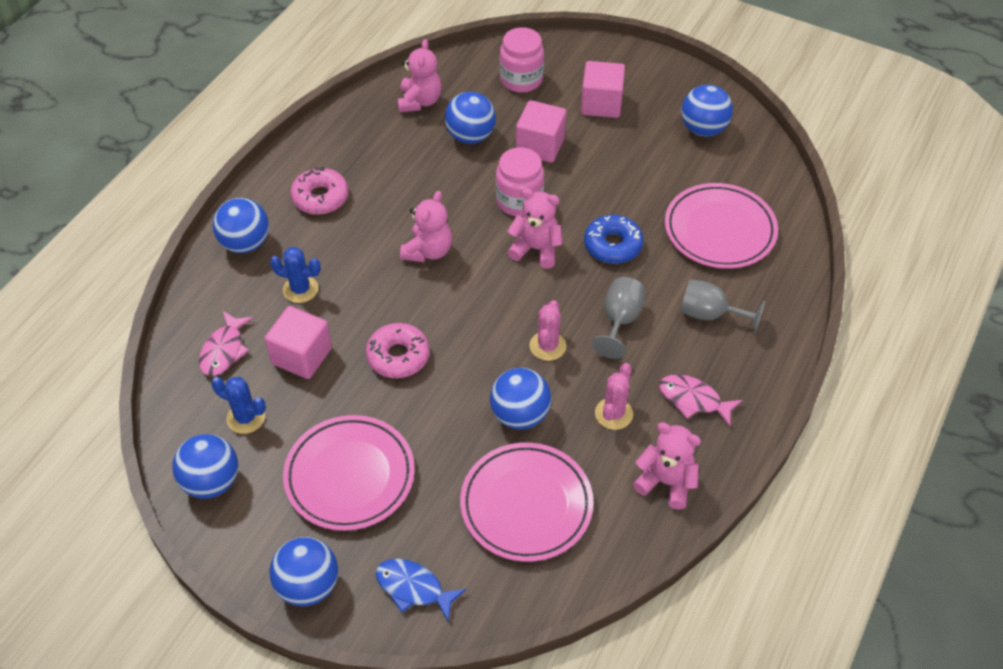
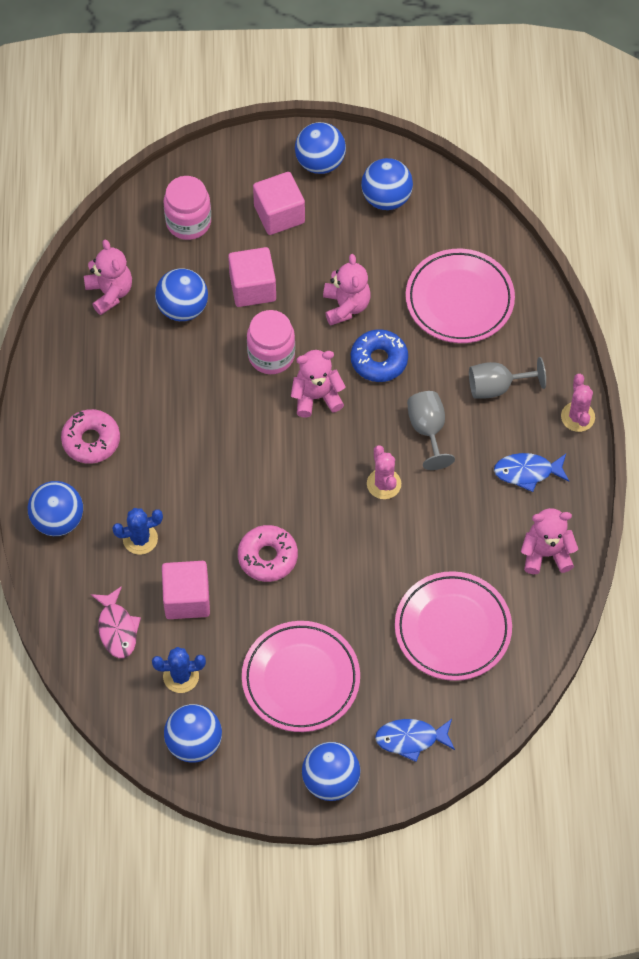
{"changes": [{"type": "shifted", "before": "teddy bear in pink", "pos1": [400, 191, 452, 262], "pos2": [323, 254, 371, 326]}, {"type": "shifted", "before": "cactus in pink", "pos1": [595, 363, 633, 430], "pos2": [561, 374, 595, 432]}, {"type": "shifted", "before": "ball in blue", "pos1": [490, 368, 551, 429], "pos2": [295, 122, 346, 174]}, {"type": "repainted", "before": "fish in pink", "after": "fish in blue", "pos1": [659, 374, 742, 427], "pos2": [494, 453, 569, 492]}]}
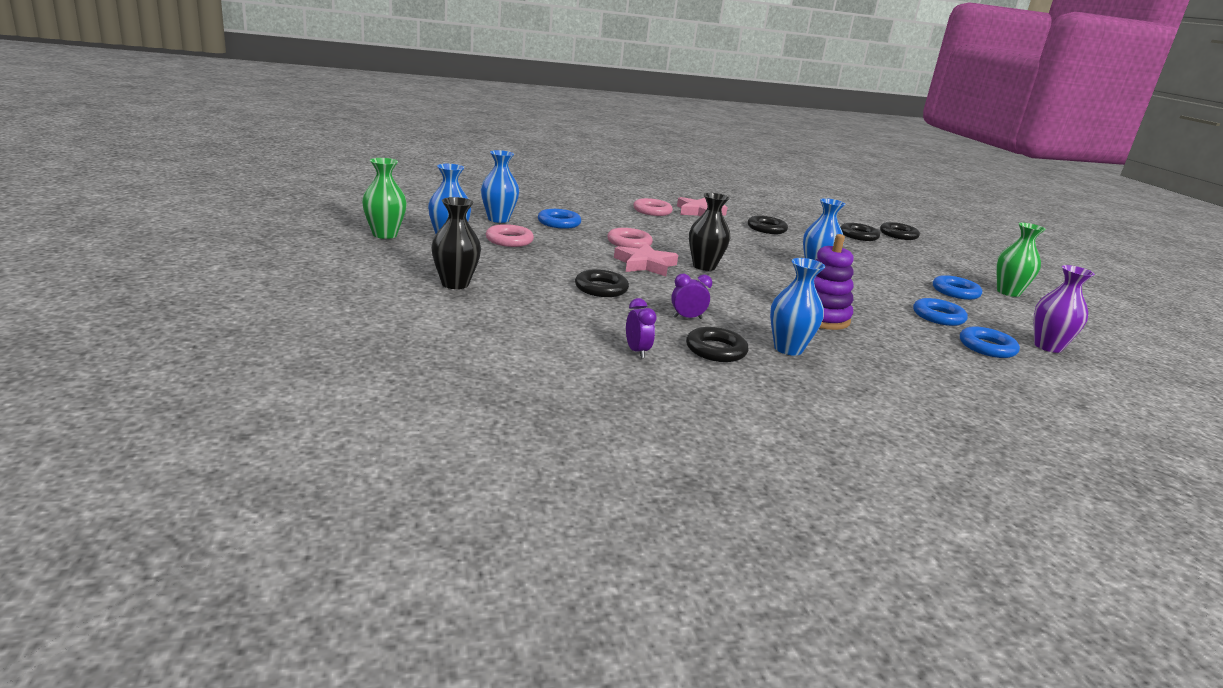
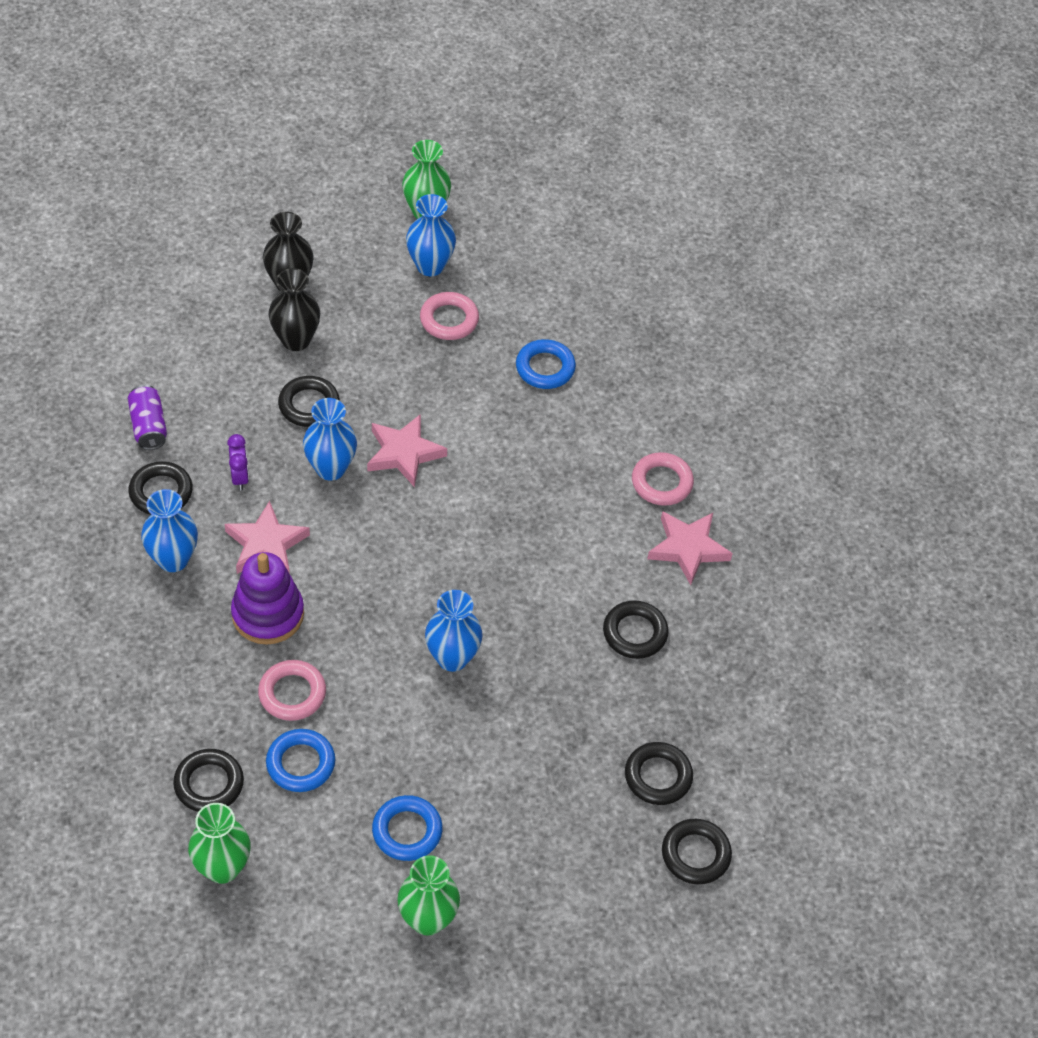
{"changes": [{"type": "shifted", "before": "vase in blue", "pos1": [481, 150, 519, 223], "pos2": [303, 398, 357, 481]}, {"type": "shifted", "before": "vase in black", "pos1": [689, 193, 730, 271], "pos2": [269, 268, 320, 351]}, {"type": "shifted", "before": "ring in pink", "pos1": [607, 228, 653, 249], "pos2": [258, 660, 326, 721]}, {"type": "repainted", "before": "vase in purple", "after": "vase in green", "pos1": [1034, 265, 1095, 353], "pos2": [188, 803, 250, 884]}, {"type": "swapped", "before": "clock in purple", "after": "can in purple", "pos1": [626, 298, 657, 358], "pos2": [128, 385, 167, 450]}, {"type": "repainted", "before": "ring in blue", "after": "ring in black", "pos1": [960, 326, 1020, 358], "pos2": [173, 749, 244, 812]}, {"type": "new", "after": "star in pink", "pos2": [225, 501, 310, 574]}]}
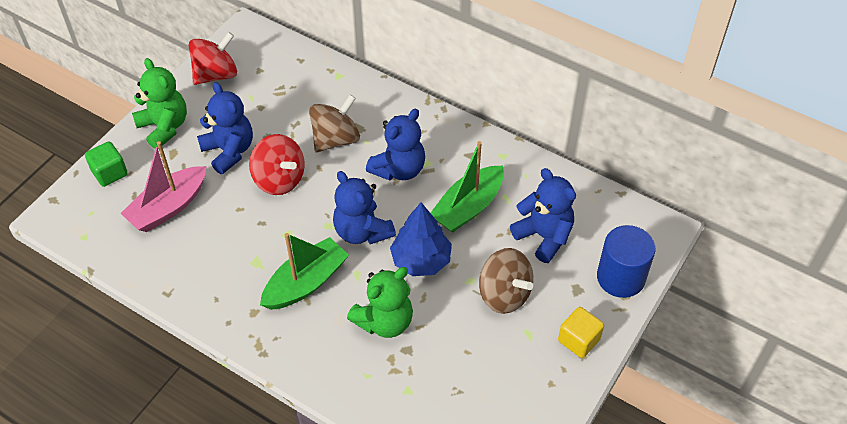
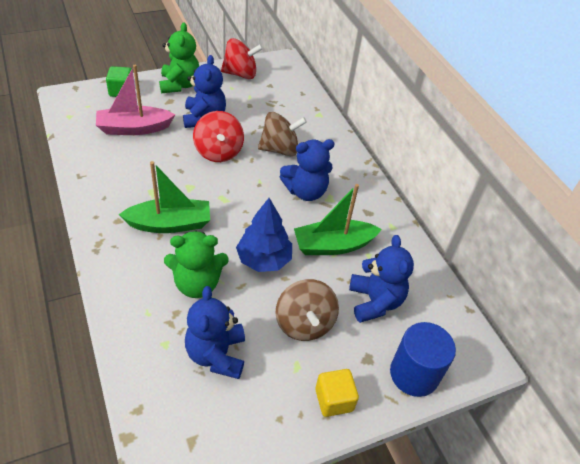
{"changes": [{"type": "shifted", "before": "teddy bear in blue", "pos1": [333, 171, 396, 244], "pos2": [185, 286, 245, 379]}]}
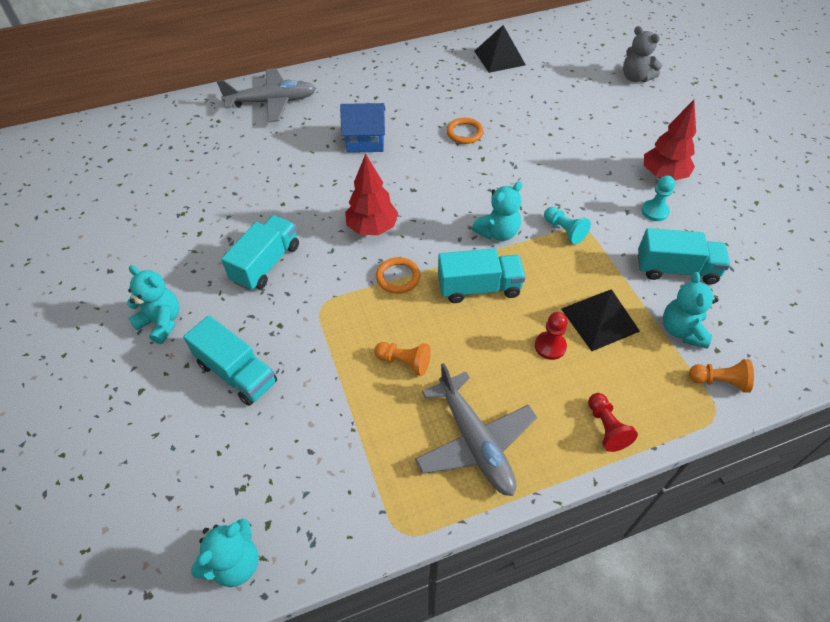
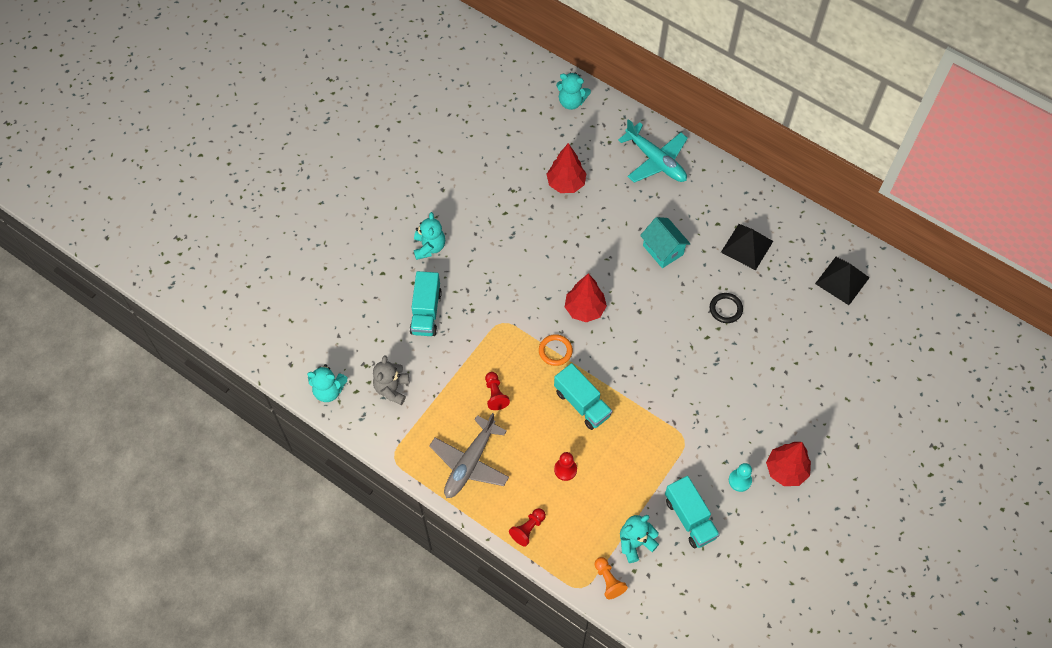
{"changes": [{"type": "shifted", "before": "teddy bear in grey", "pos1": [623, 26, 662, 82], "pos2": [373, 355, 409, 405]}, {"type": "repainted", "before": "plane in grey", "after": "plane in turquoise", "pos1": [217, 68, 316, 122], "pos2": [618, 119, 688, 183]}, {"type": "repainted", "before": "house in blue", "after": "house in turquoise", "pos1": [340, 103, 386, 153], "pos2": [640, 217, 690, 268]}, {"type": "repainted", "before": "ring in orange", "after": "ring in black", "pos1": [446, 118, 484, 144], "pos2": [710, 293, 743, 323]}, {"type": "shifted", "before": "teddy bear in turquoise", "pos1": [472, 181, 522, 241], "pos2": [556, 73, 591, 110]}, {"type": "gone", "before": "pawn in turquoise", "pos1": [544, 207, 591, 244]}, {"type": "gone", "before": "truck in turquoise", "pos1": [221, 215, 299, 291]}, {"type": "shifted", "before": "pyramid in black", "pos1": [561, 289, 640, 351], "pos2": [721, 224, 773, 270]}, {"type": "repainted", "before": "pawn in orange", "after": "pawn in red", "pos1": [374, 342, 431, 376], "pos2": [485, 372, 510, 410]}, {"type": "new", "after": "tree in red", "pos2": [546, 143, 586, 193]}]}
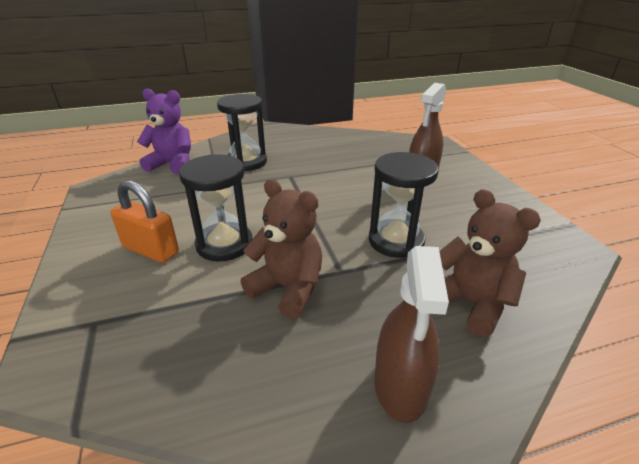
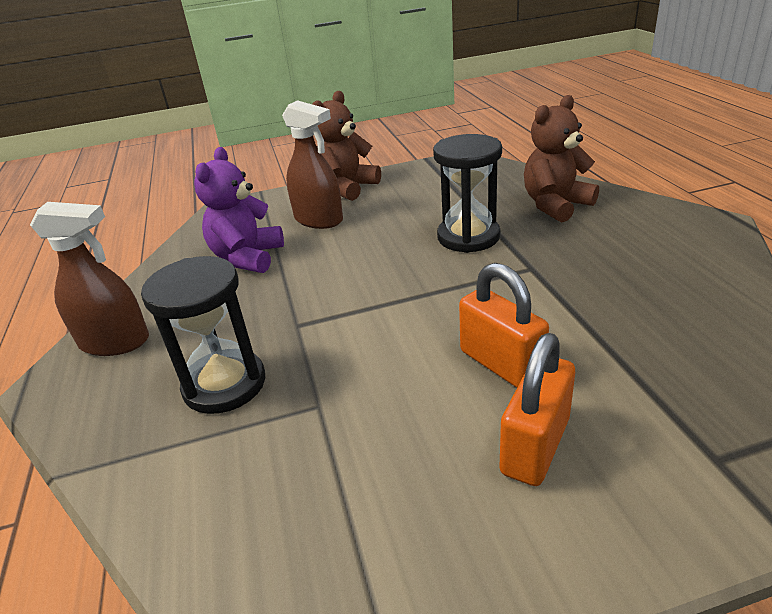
{"changes": [{"type": "shifted", "before": "teddy bear in purple", "pos1": [137, 89, 191, 175], "pos2": [194, 147, 284, 273]}, {"type": "swapped", "before": "hourglass in black", "after": "padlock in orange", "pos1": [179, 154, 253, 261], "pos2": [459, 263, 549, 388]}, {"type": "shifted", "before": "teddy bear in brown", "pos1": [241, 179, 322, 319], "pos2": [312, 91, 381, 201]}, {"type": "shifted", "before": "spray bottle in brown", "pos1": [374, 246, 449, 423], "pos2": [30, 202, 149, 356]}]}
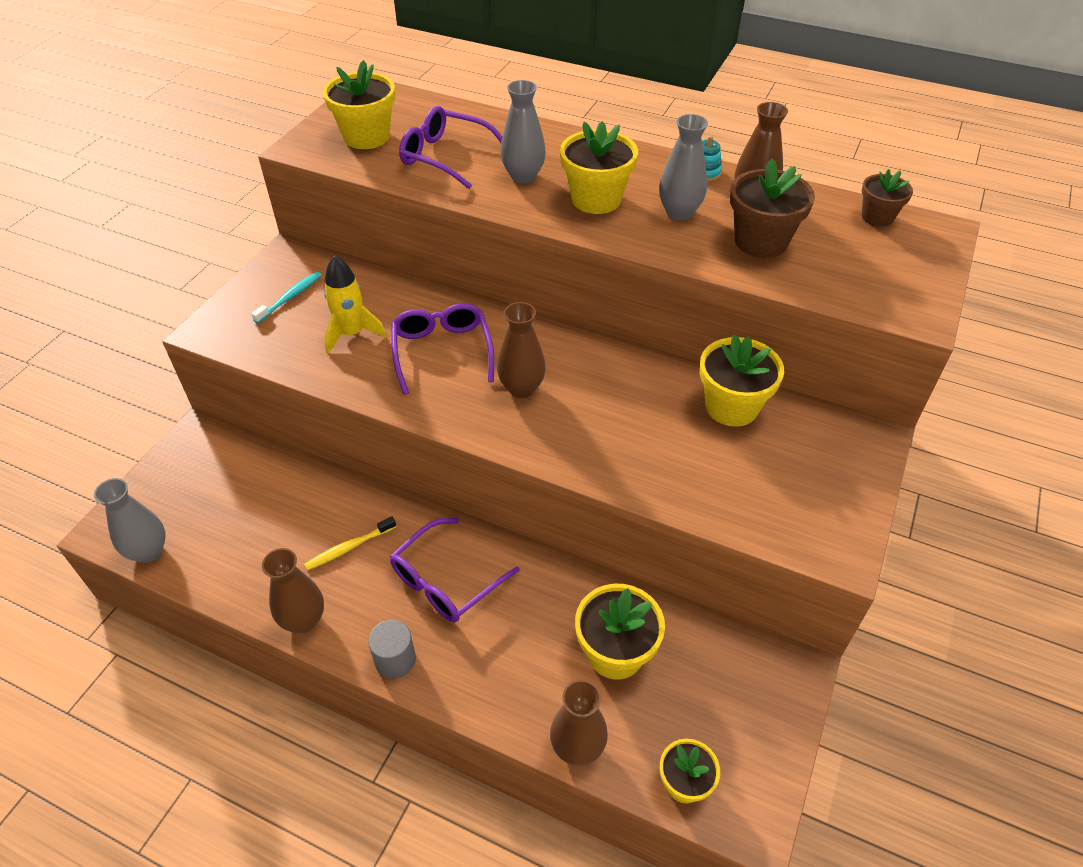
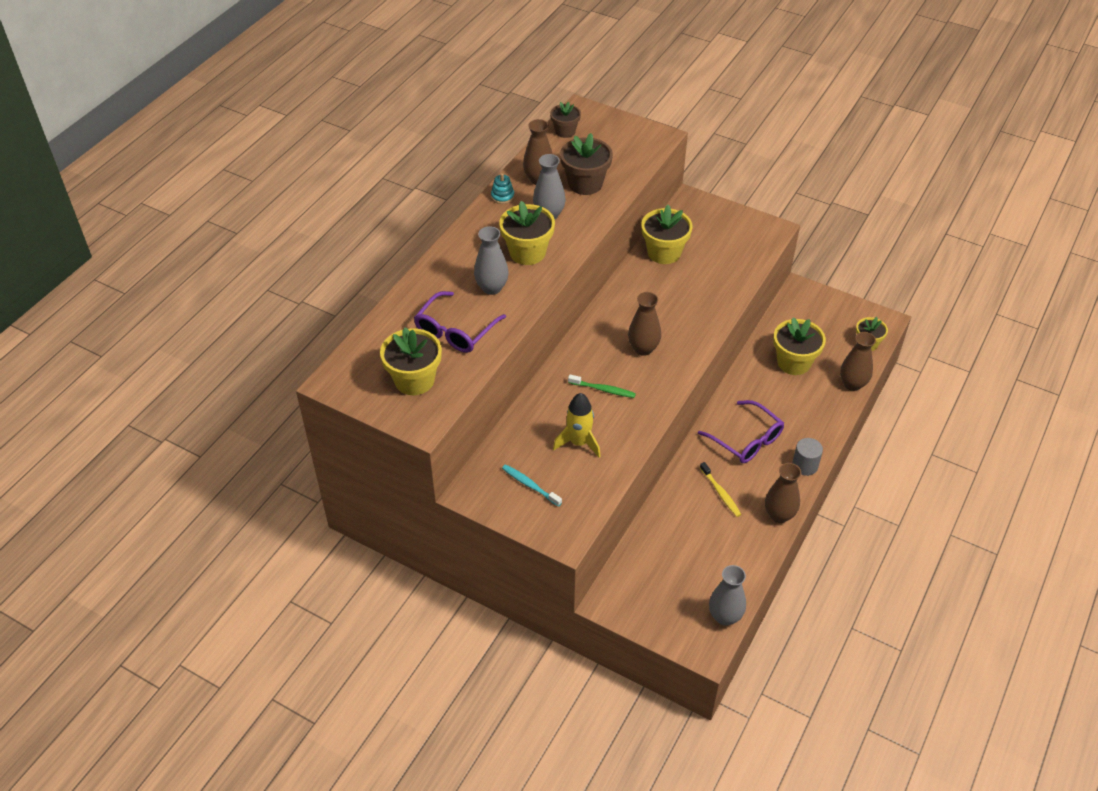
{"changes": [{"type": "swapped", "before": "glasses in purple", "after": "toothbrush in green", "pos1": [391, 303, 494, 395], "pos2": [568, 374, 636, 398]}]}
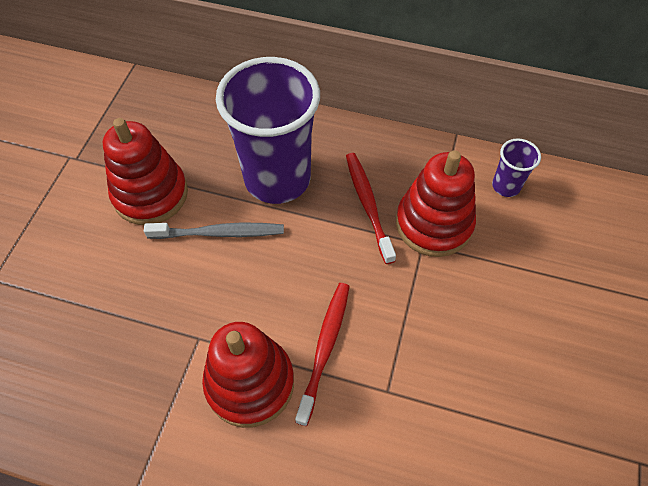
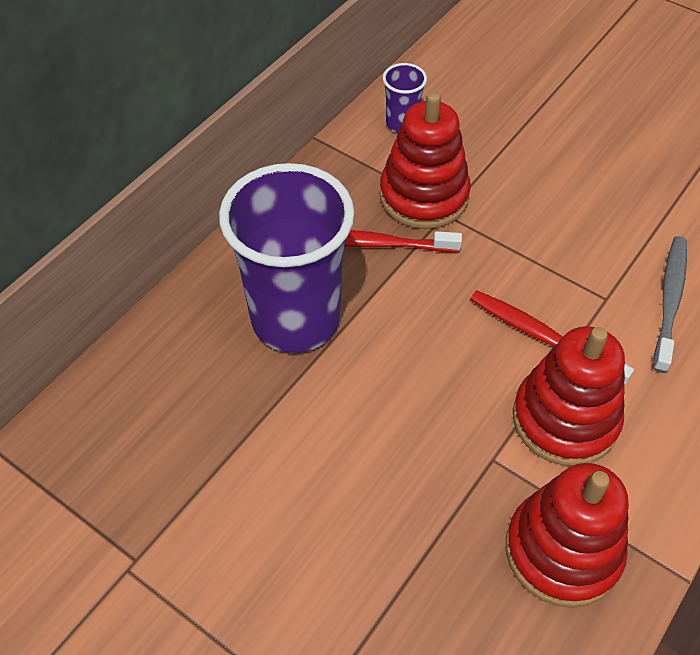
{"changes": [{"type": "shifted", "before": "stacking toy in red", "pos1": [103, 118, 188, 225], "pos2": [506, 463, 629, 608]}, {"type": "shifted", "before": "toothbrush in grey", "pos1": [144, 222, 284, 239], "pos2": [653, 236, 687, 373]}]}
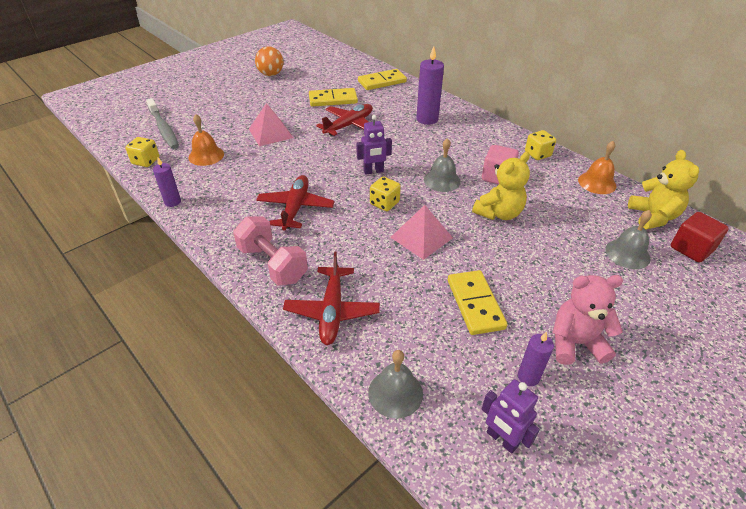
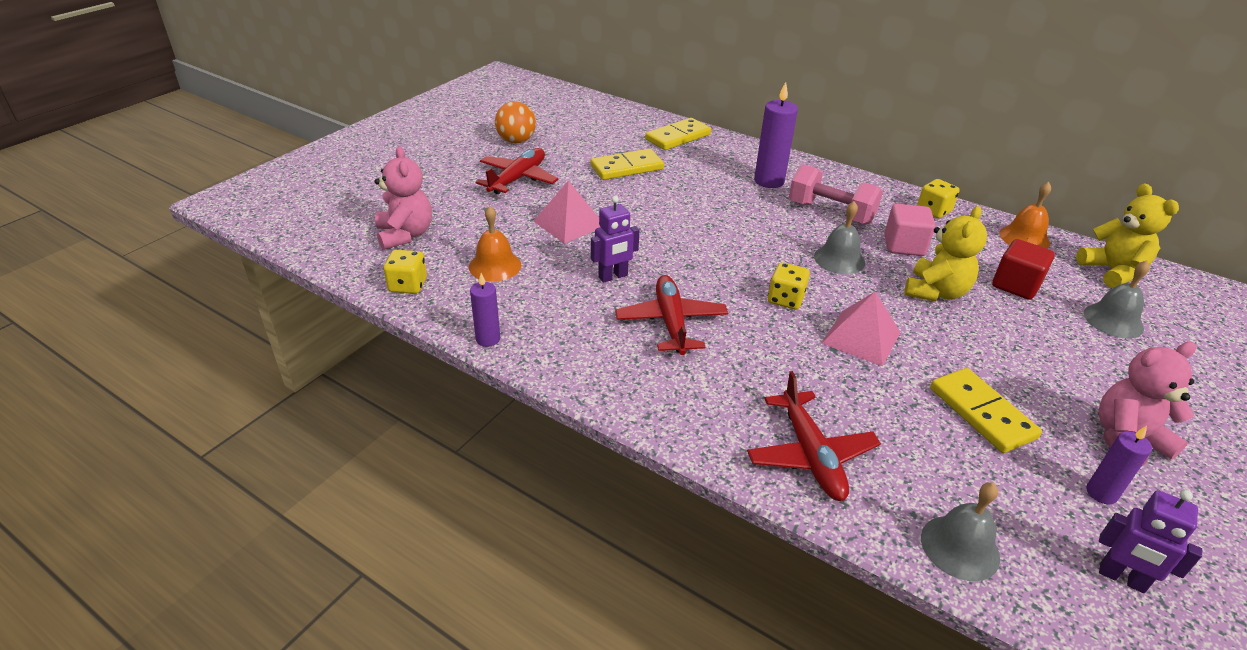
{"changes": [{"type": "swapped", "before": "toothbrush in grey", "after": "teddy bear in pink", "pos1": [146, 98, 179, 149], "pos2": [375, 146, 432, 250]}, {"type": "shifted", "before": "plane in red", "pos1": [316, 104, 373, 136], "pos2": [476, 148, 558, 194]}, {"type": "shifted", "before": "robot in purple", "pos1": [356, 115, 392, 175], "pos2": [591, 196, 639, 283]}, {"type": "shifted", "before": "cube in red", "pos1": [671, 212, 729, 263], "pos2": [992, 239, 1055, 300]}, {"type": "shifted", "before": "dumbbell in pink", "pos1": [233, 216, 308, 286], "pos2": [789, 164, 883, 225]}]}
